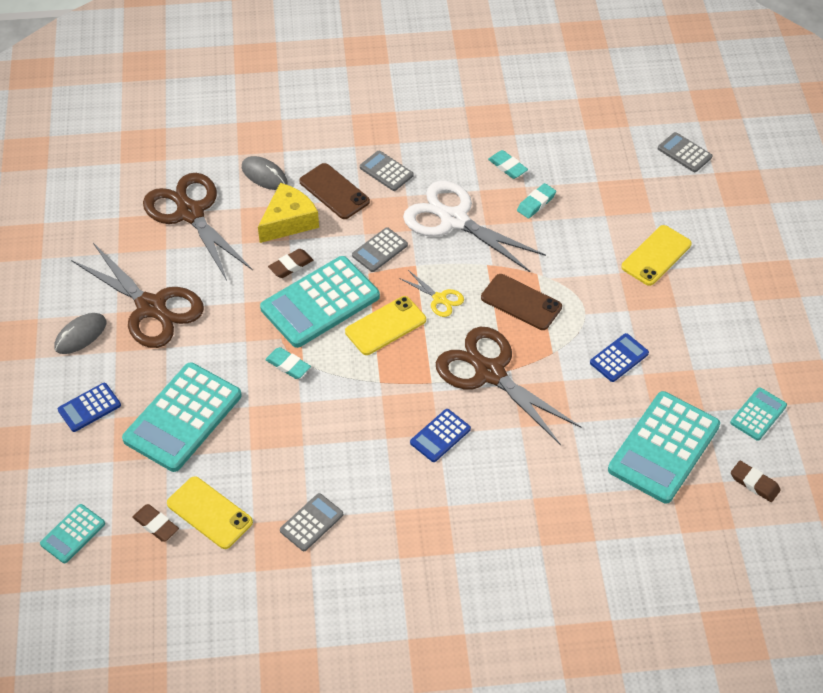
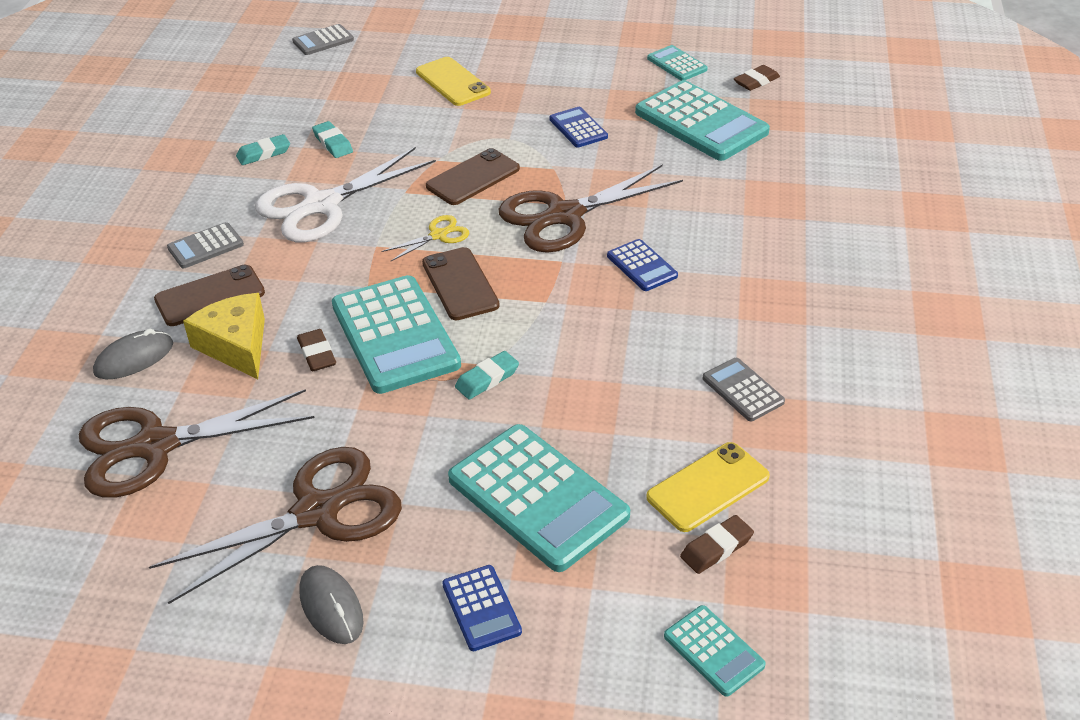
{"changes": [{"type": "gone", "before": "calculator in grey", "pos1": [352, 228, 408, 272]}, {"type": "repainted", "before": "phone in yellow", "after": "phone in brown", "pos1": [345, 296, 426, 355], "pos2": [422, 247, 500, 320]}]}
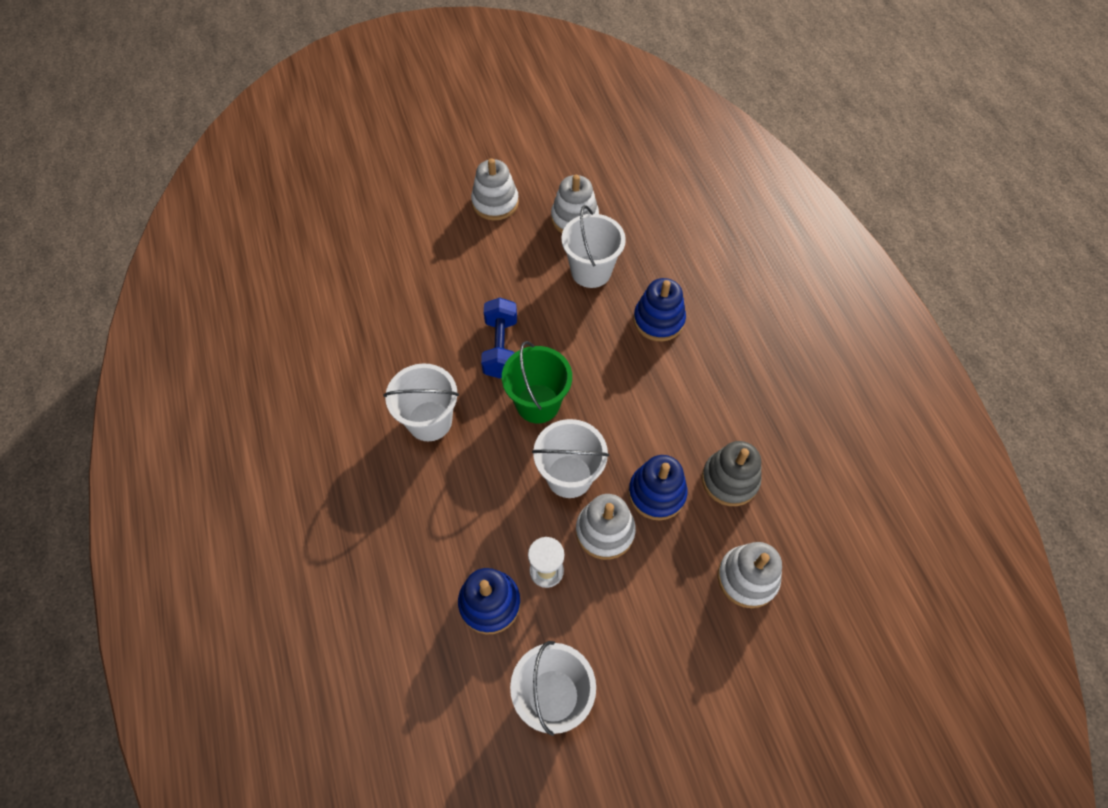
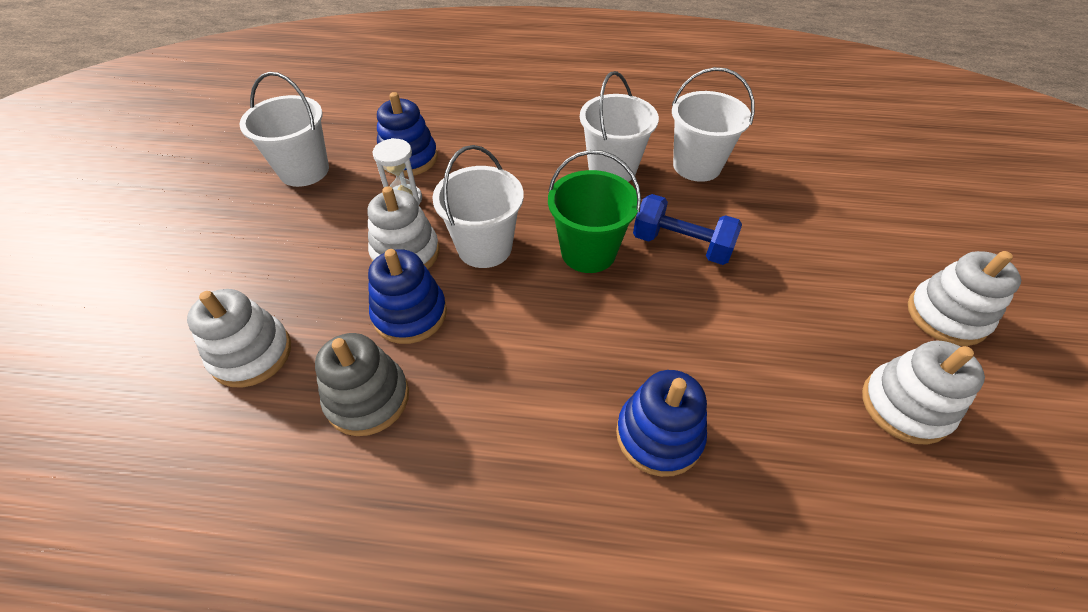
{"changes": [{"type": "shifted", "before": "bucket in white", "pos1": [561, 205, 626, 288], "pos2": [672, 67, 755, 182]}]}
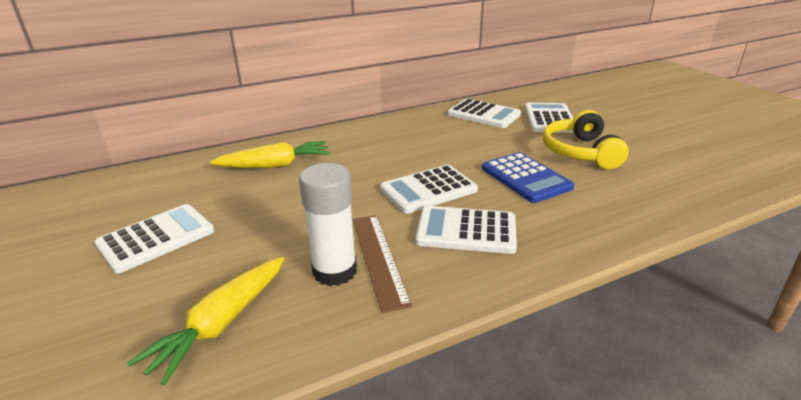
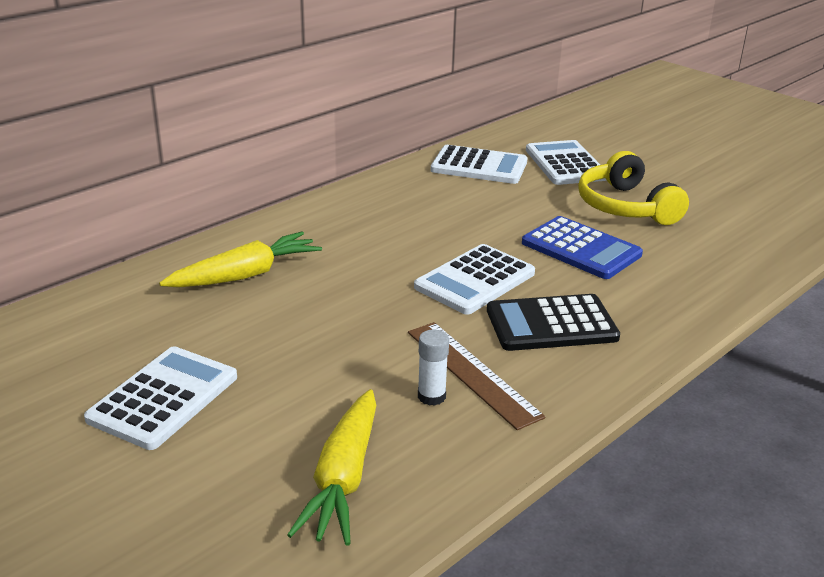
{"changes": [{"type": "scaled", "before": "glue stick in white", "pos1": [299, 163, 357, 286], "pos2": [418, 330, 449, 406], "scale": 0.52}, {"type": "repainted", "before": "calculator in white", "after": "calculator in black", "pos1": [415, 206, 517, 254], "pos2": [487, 294, 620, 351]}]}
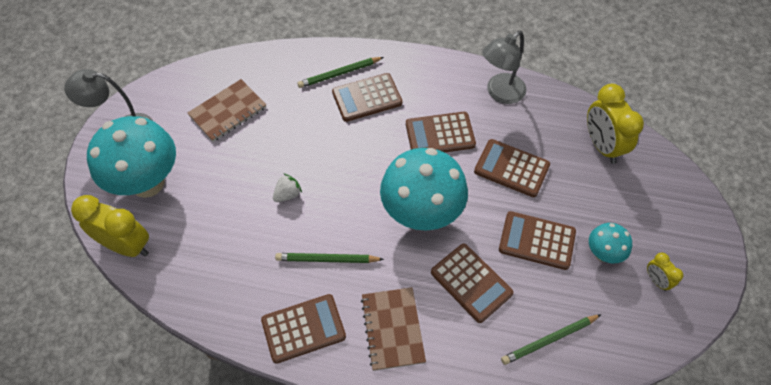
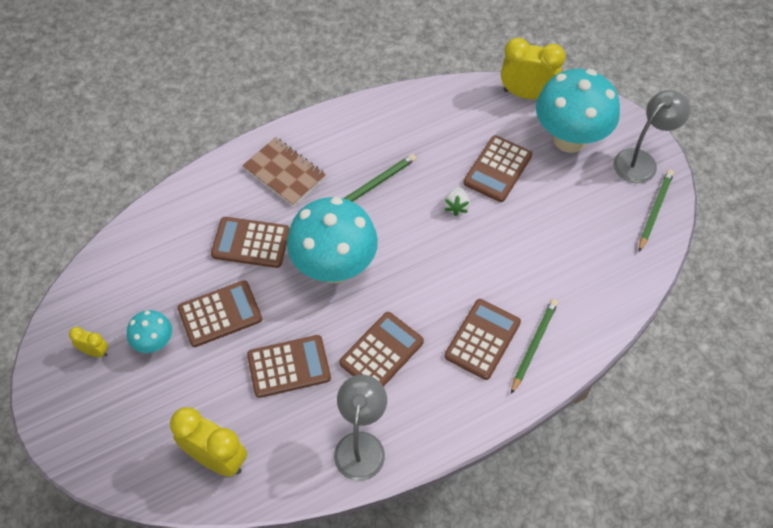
{"changes": [{"type": "gone", "before": "notebook in brown", "pos1": [188, 79, 266, 142]}, {"type": "rotated", "before": "clock in yellow", "pos1": [71, 195, 149, 257], "pos2": [501, 38, 565, 99], "turn": -150}, {"type": "shifted", "before": "calculator in brown", "pos1": [261, 294, 346, 364], "pos2": [463, 135, 532, 202]}, {"type": "shifted", "before": "pencil in green", "pos1": [501, 314, 602, 365], "pos2": [639, 170, 674, 252]}]}
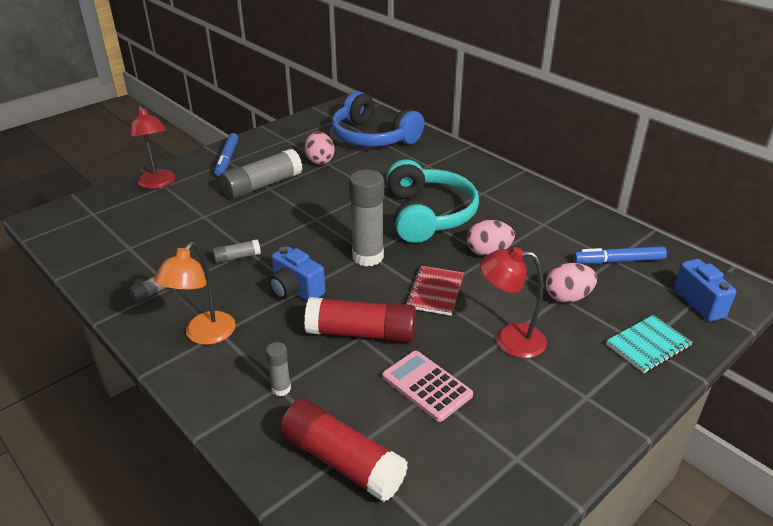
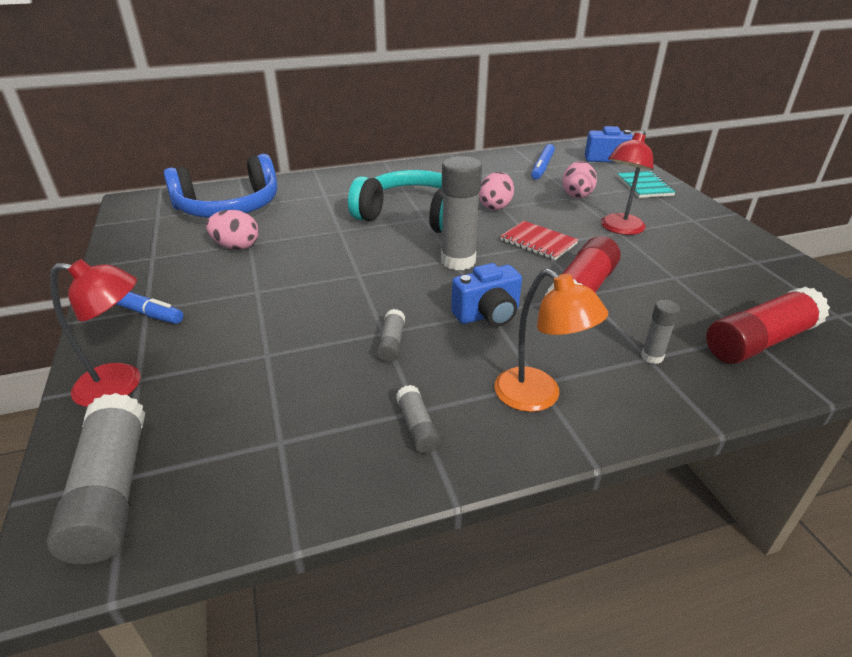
{"changes": [{"type": "shifted", "before": "glue stick in grey", "pos1": [220, 149, 302, 200], "pos2": [46, 393, 145, 565]}, {"type": "gone", "before": "calculator in pink", "pos1": [382, 351, 473, 422]}]}
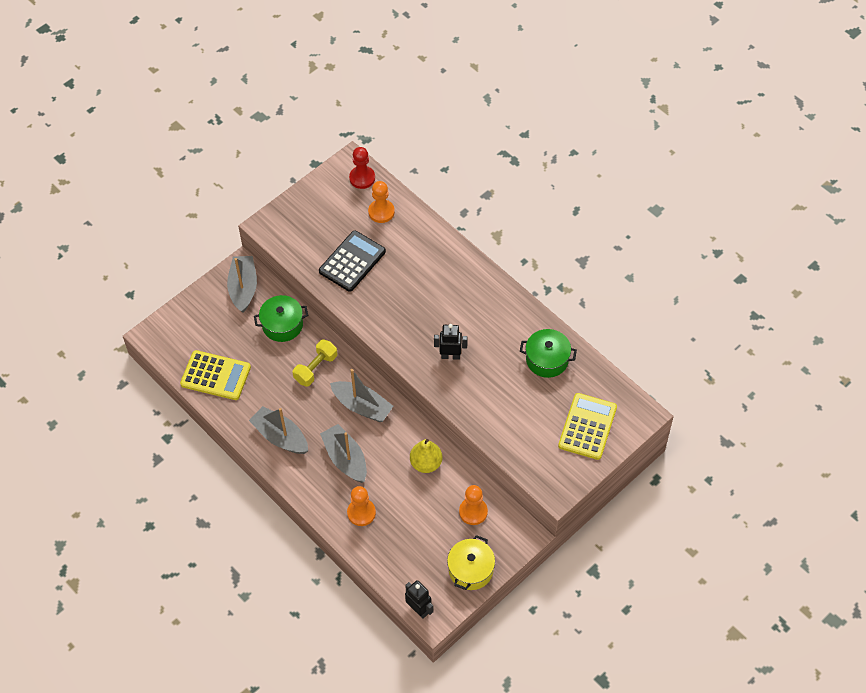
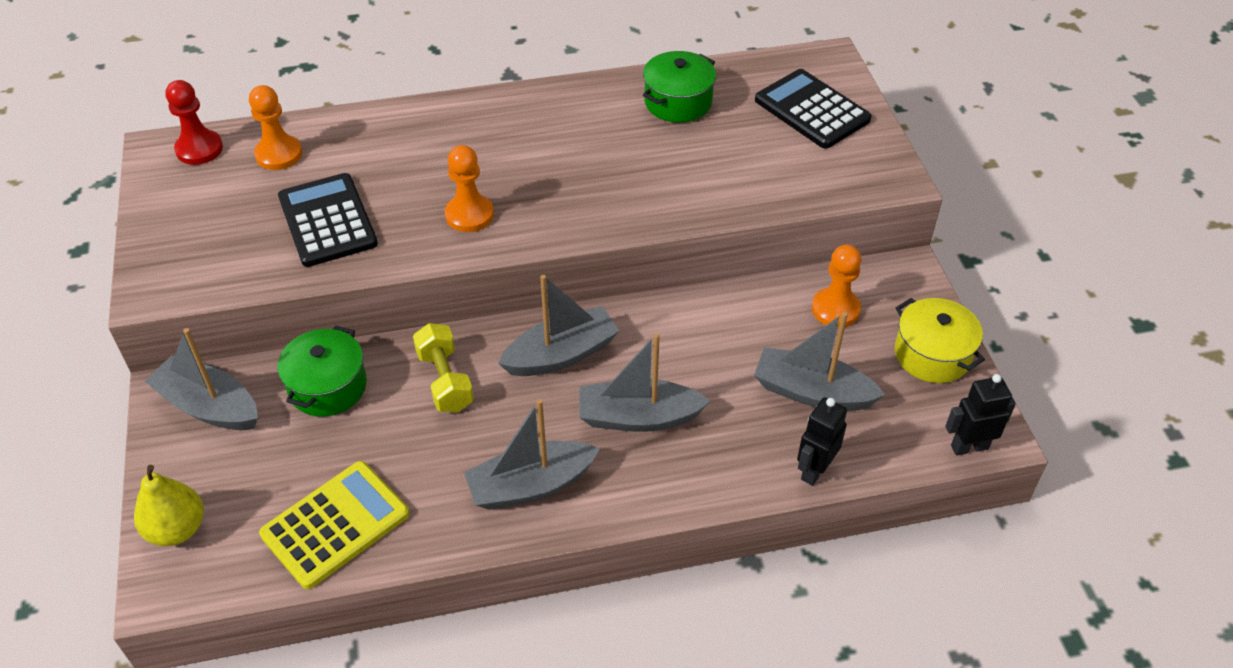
{"changes": [{"type": "shifted", "before": "robot in black", "pos1": [434, 324, 468, 360], "pos2": [797, 397, 847, 486]}, {"type": "repainted", "before": "calculator in yellow", "after": "calculator in black", "pos1": [558, 393, 617, 460], "pos2": [755, 69, 872, 149]}, {"type": "shifted", "before": "pear in yellow", "pos1": [410, 439, 442, 473], "pos2": [134, 465, 204, 546]}, {"type": "shifted", "before": "pawn in orange", "pos1": [347, 486, 376, 526], "pos2": [445, 145, 494, 232]}, {"type": "new", "after": "boat in grey", "pos2": [754, 312, 885, 411]}]}
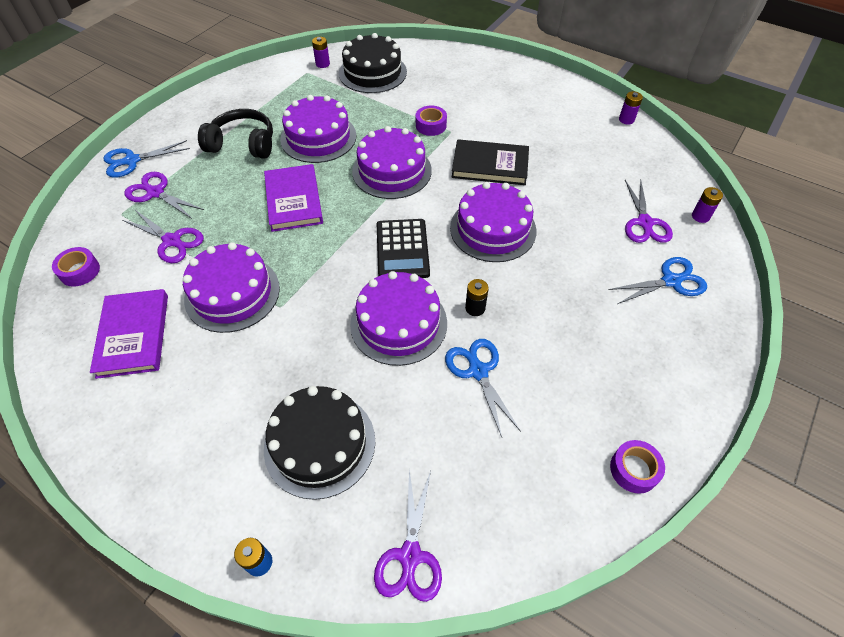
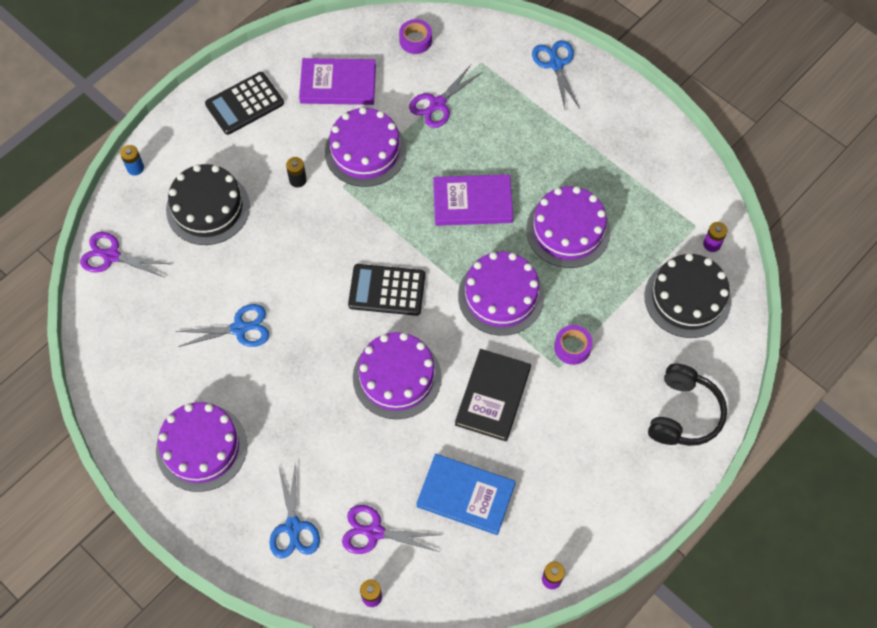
{"changes": [{"type": "shifted", "before": "headphones in black", "pos1": [198, 109, 273, 159], "pos2": [648, 364, 727, 446]}, {"type": "gone", "before": "scissors in purple", "pos1": [125, 172, 204, 219]}, {"type": "shifted", "before": "cake in purple", "pos1": [350, 271, 447, 366], "pos2": [156, 402, 247, 492]}, {"type": "shifted", "before": "battery in black", "pos1": [465, 279, 489, 316], "pos2": [286, 157, 307, 187]}, {"type": "gone", "before": "tape in purple", "pos1": [610, 440, 665, 494]}, {"type": "new", "after": "calculator in black", "pos2": [205, 72, 284, 135]}, {"type": "new", "after": "book in blue", "pos2": [416, 454, 516, 535]}]}
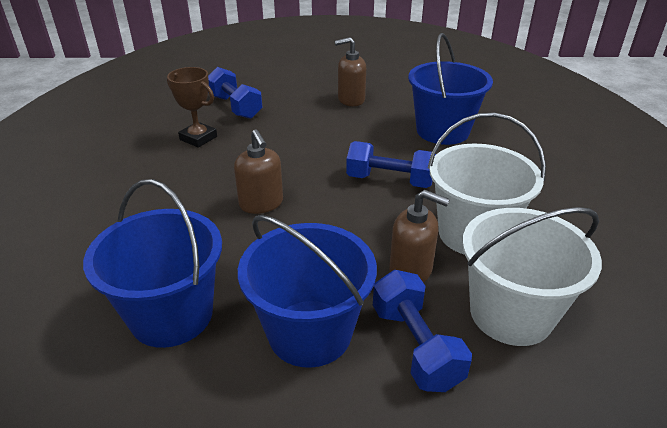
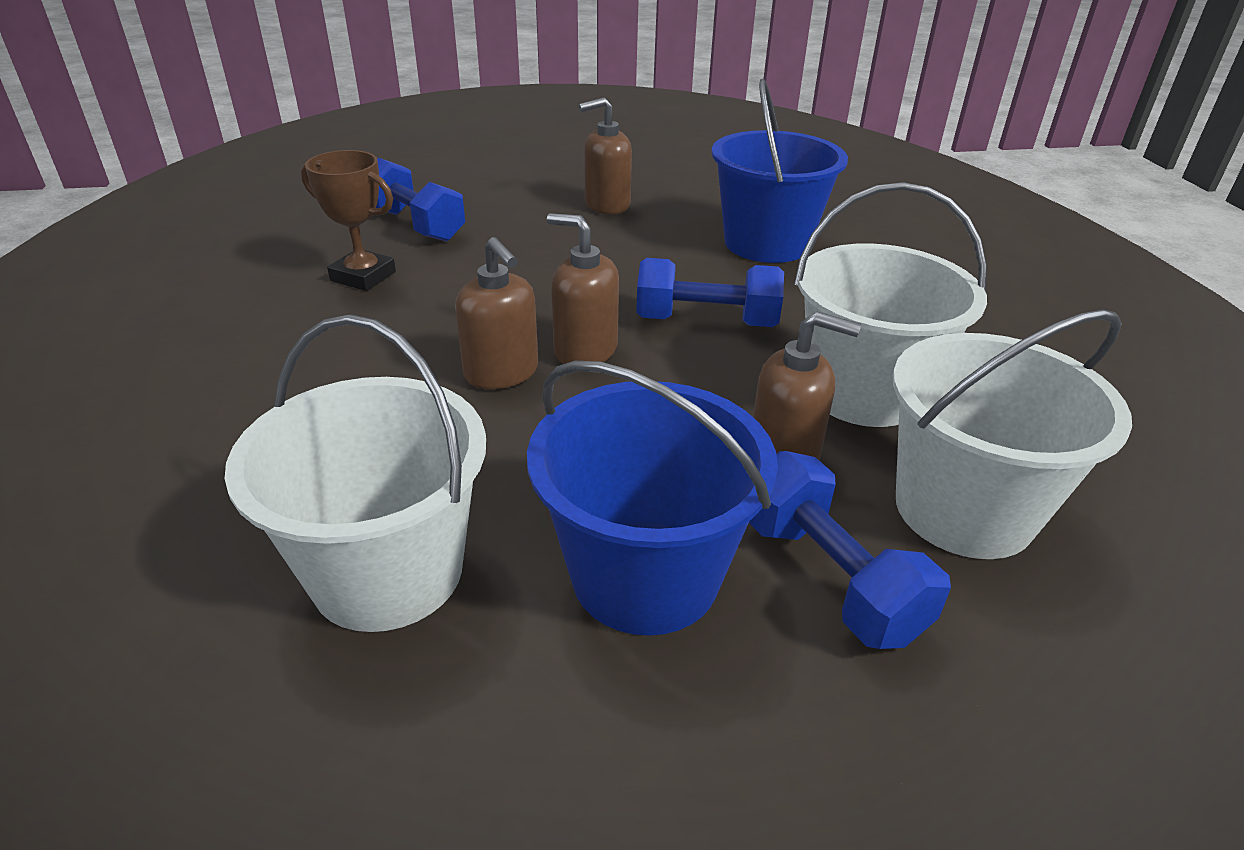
{"changes": [{"type": "repainted", "before": "bucket in blue", "after": "bucket in white", "pos1": [83, 179, 222, 348], "pos2": [224, 315, 486, 632]}, {"type": "new", "after": "soap dispenser in brown", "pos2": [547, 213, 619, 364]}]}
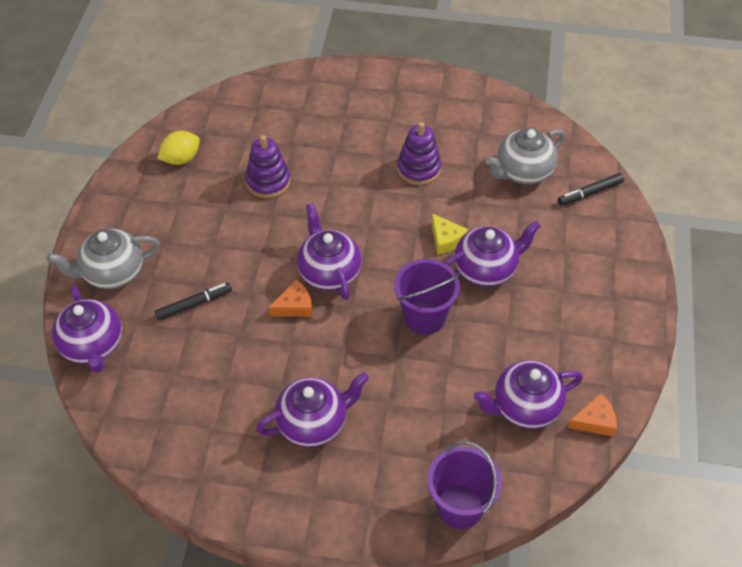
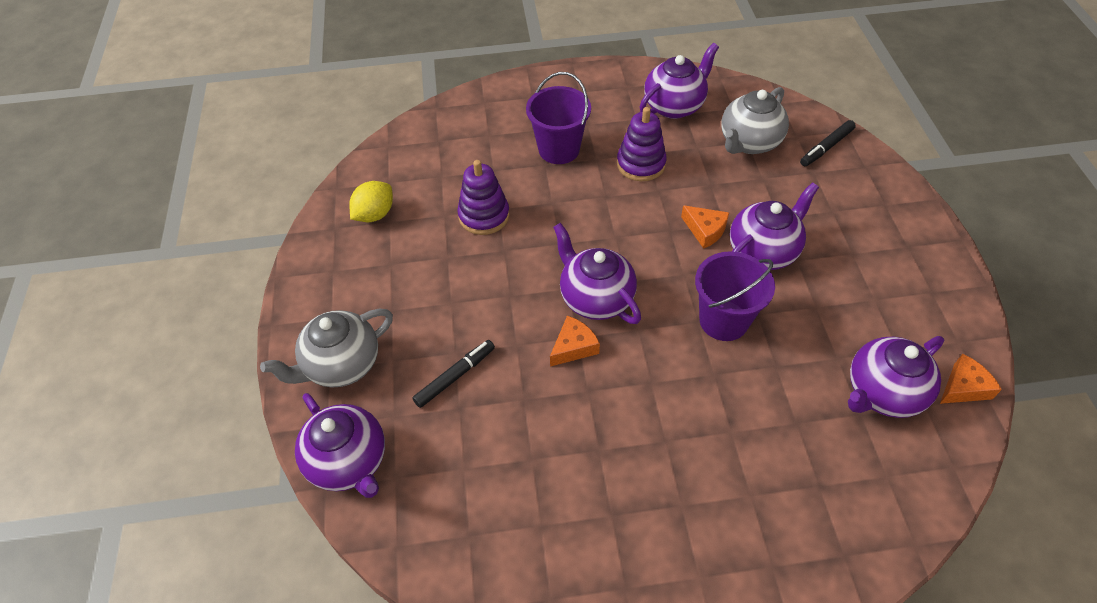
{"changes": [{"type": "repainted", "before": "cheese in yellow", "after": "cheese in orange", "pos1": [431, 214, 468, 254], "pos2": [681, 205, 729, 249]}, {"type": "shifted", "before": "teapot in purple", "pos1": [256, 372, 369, 447], "pos2": [640, 43, 719, 119]}, {"type": "shifted", "before": "bucket in purple", "pos1": [427, 441, 502, 529], "pos2": [526, 72, 591, 164]}]}
